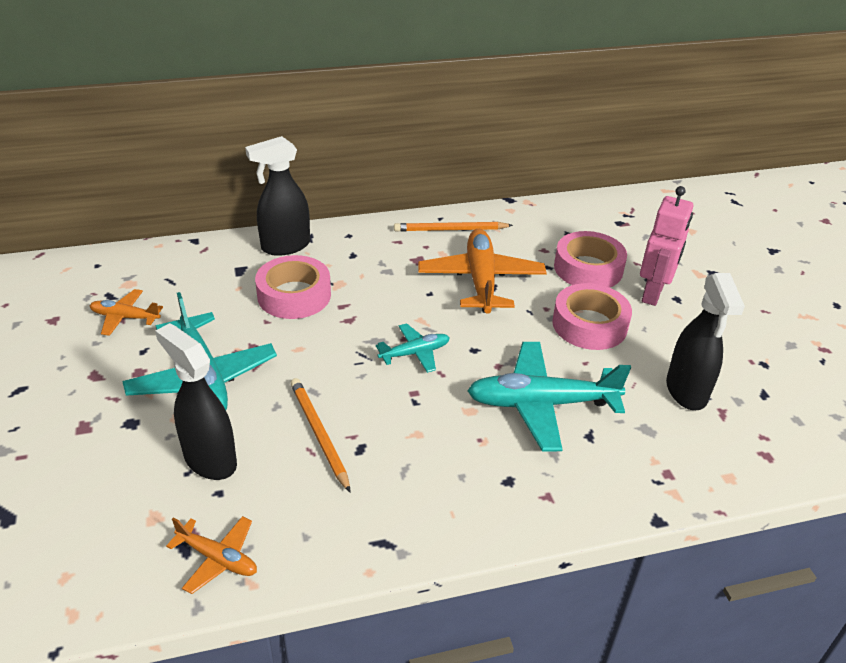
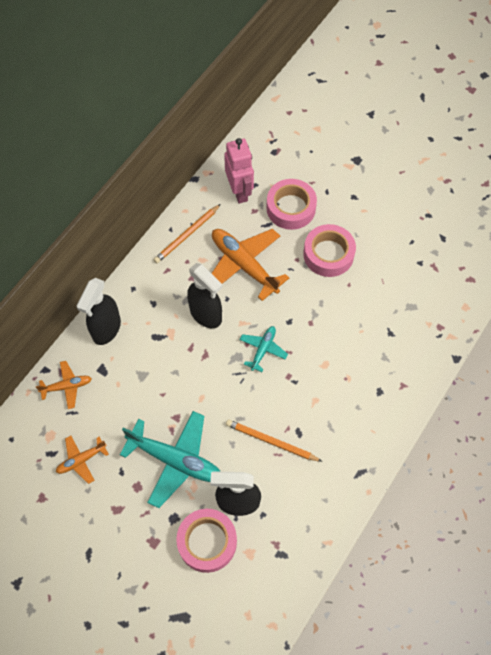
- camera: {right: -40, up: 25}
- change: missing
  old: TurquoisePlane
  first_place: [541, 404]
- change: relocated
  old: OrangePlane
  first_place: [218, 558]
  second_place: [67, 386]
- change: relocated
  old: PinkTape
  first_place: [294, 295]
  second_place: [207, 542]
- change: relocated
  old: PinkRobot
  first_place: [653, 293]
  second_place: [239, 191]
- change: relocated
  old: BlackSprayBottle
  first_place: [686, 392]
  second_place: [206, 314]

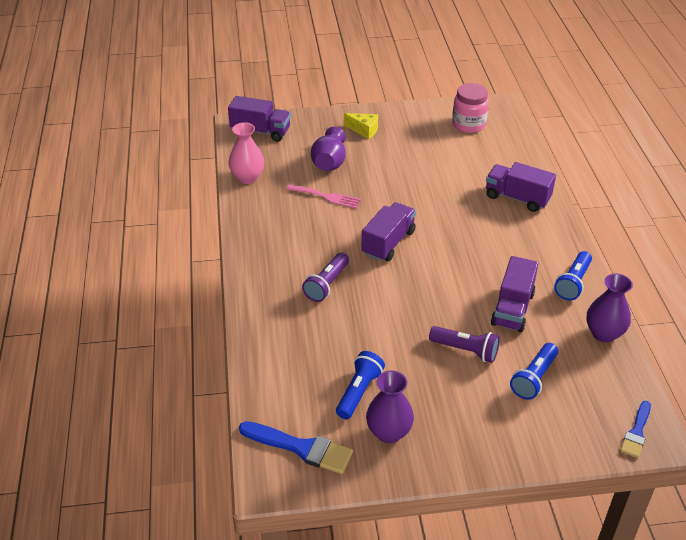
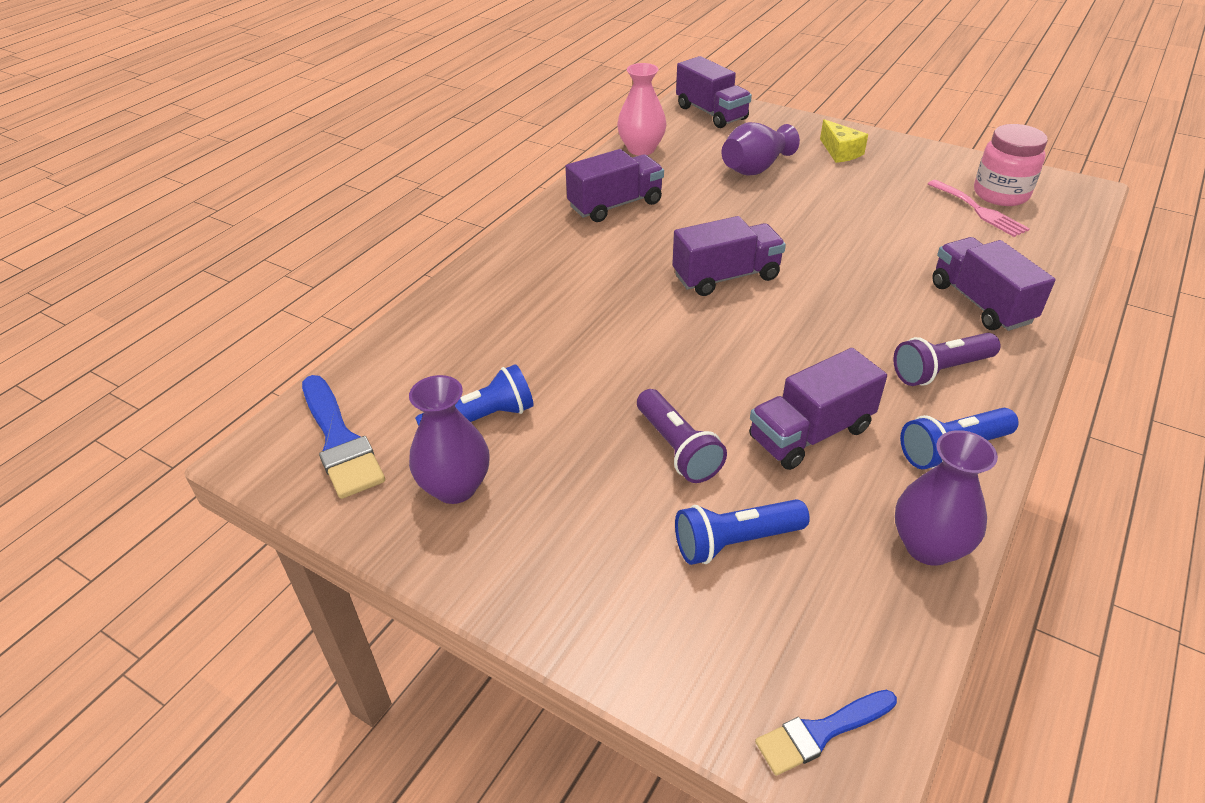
- camera: {right: 40, up: 0}
- change: appeared
  new: PurpleTruck
  second_place: [615, 205]
- change: relocated
  old: PinkFork
  first_place: [326, 197]
  second_place: [979, 210]
- change: relocated
  old: PurpleFlashlight
  first_place: [327, 284]
  second_place: [940, 370]

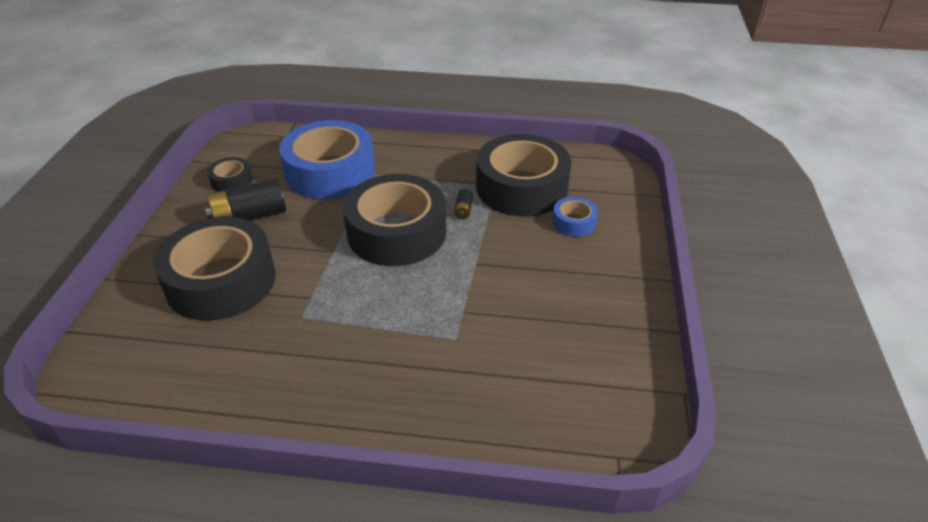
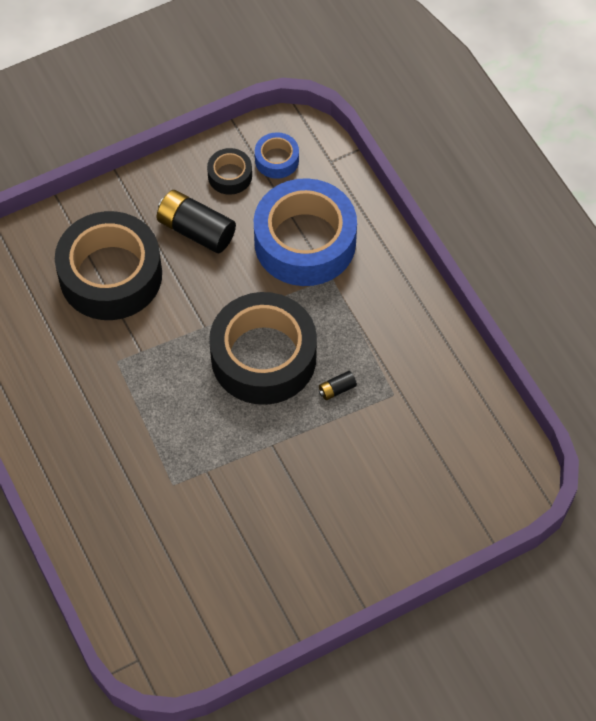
- camera: {right: 55, up: 20}
- change: missing
  old: BlackTape
  first_place: [521, 187]
- change: relocated
  old: BlueTape
  first_place: [574, 222]
  second_place: [277, 160]

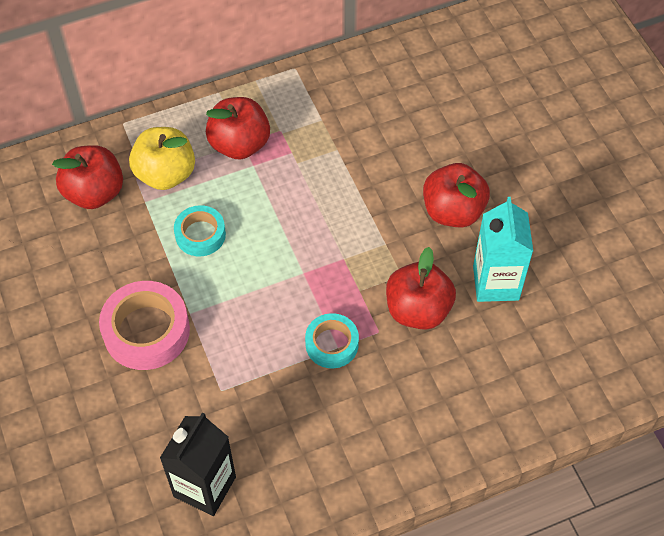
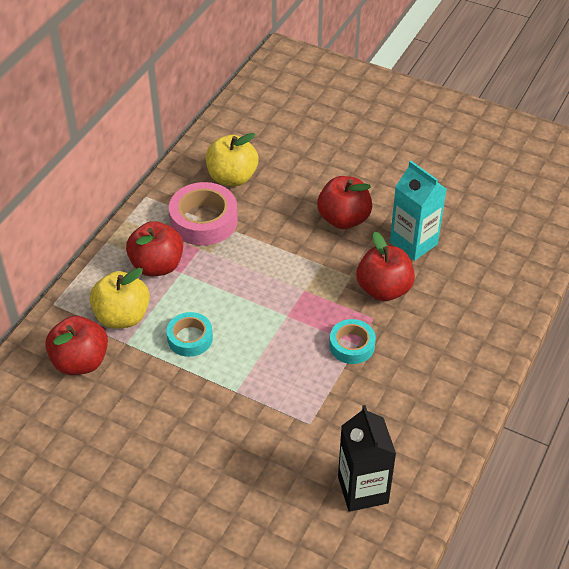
- camera: {right: -40, up: -10}
- change: appeared
  new: YellowApple
  second_place: [232, 177]
- change: relocated
  old: PinkTape
  first_place: [146, 331]
  second_place: [204, 220]

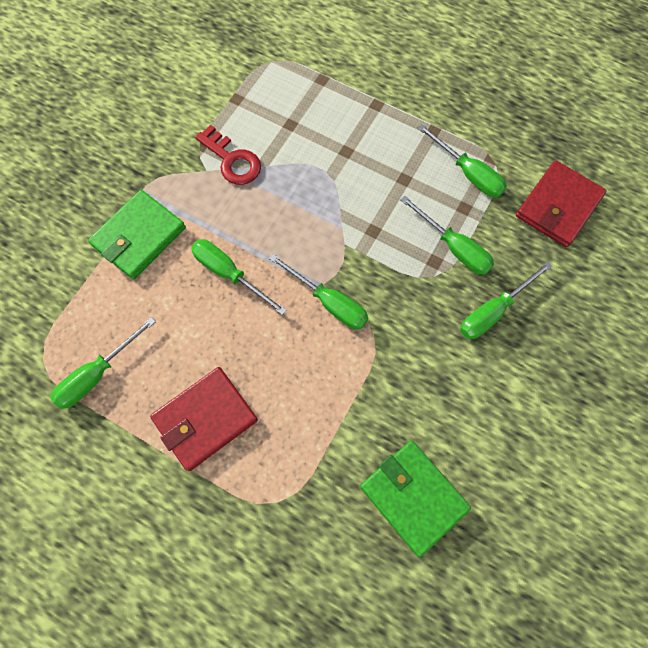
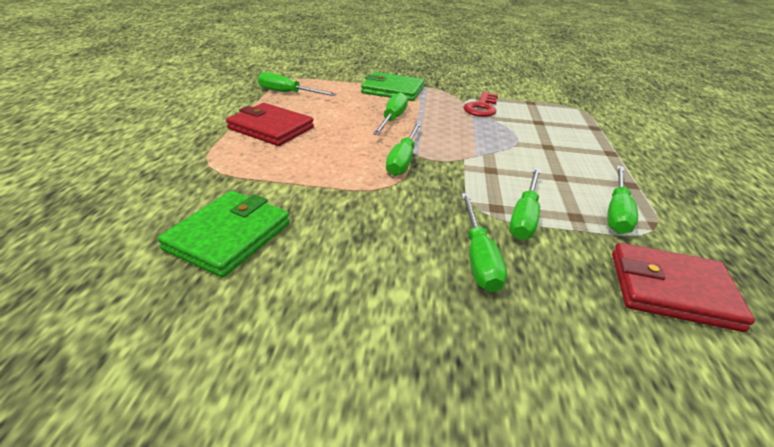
- camera: {right: 65, up: -35}
- change: spun
  old: GreenScrewdriver
  first_place: [493, 311]
  second_place: [478, 257]
  degrees: -120

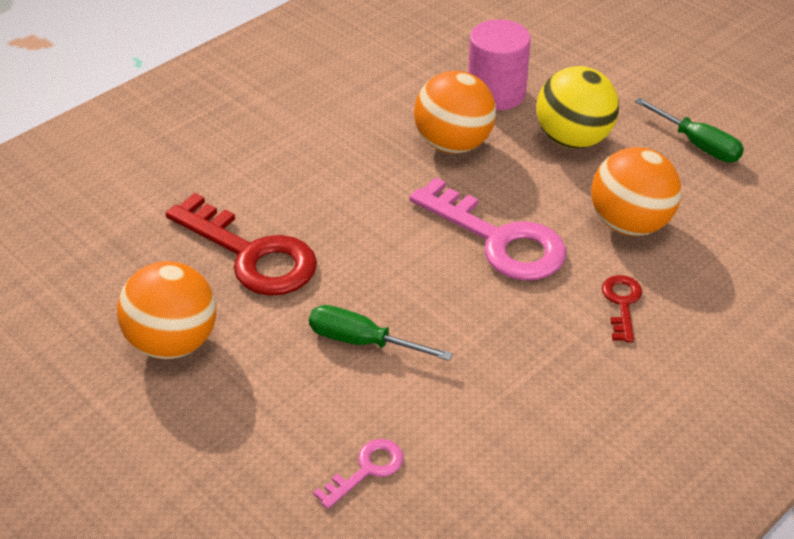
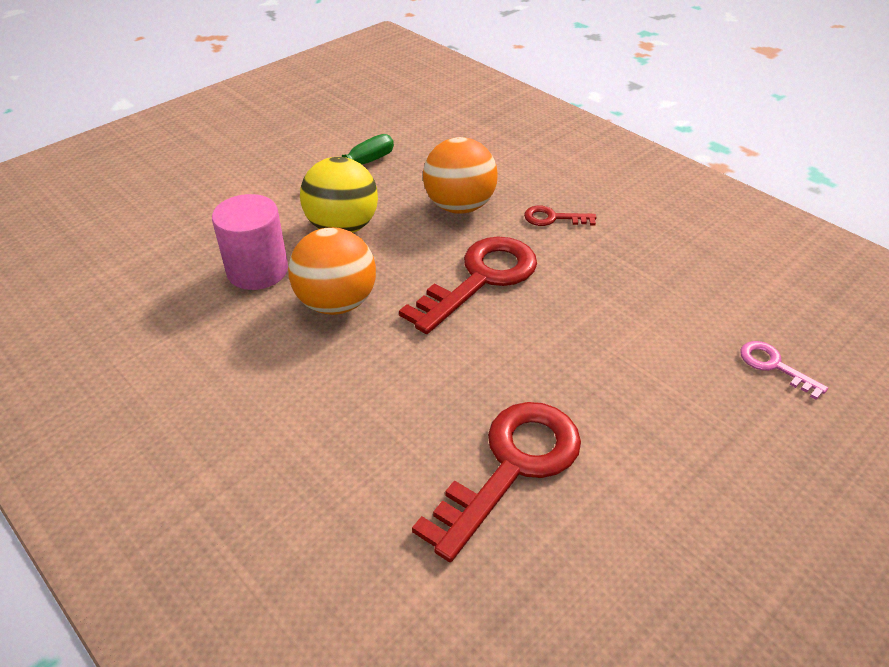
- camera: {right: -90, up: 0}
- change: missing
  old: OrangeBall
  first_place: [173, 342]
- change: missing
  old: GreenScrewdriver
  first_place: [363, 342]
- change: colour
  old: PinkKey
  new: RedKey
  first_place: [498, 239]
  second_place: [480, 279]

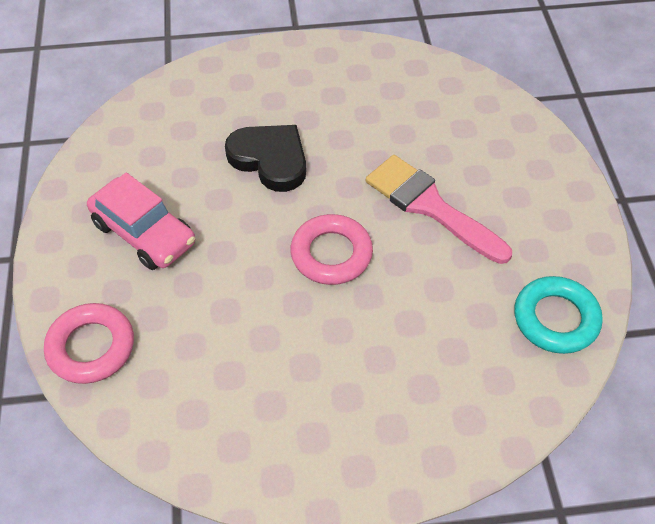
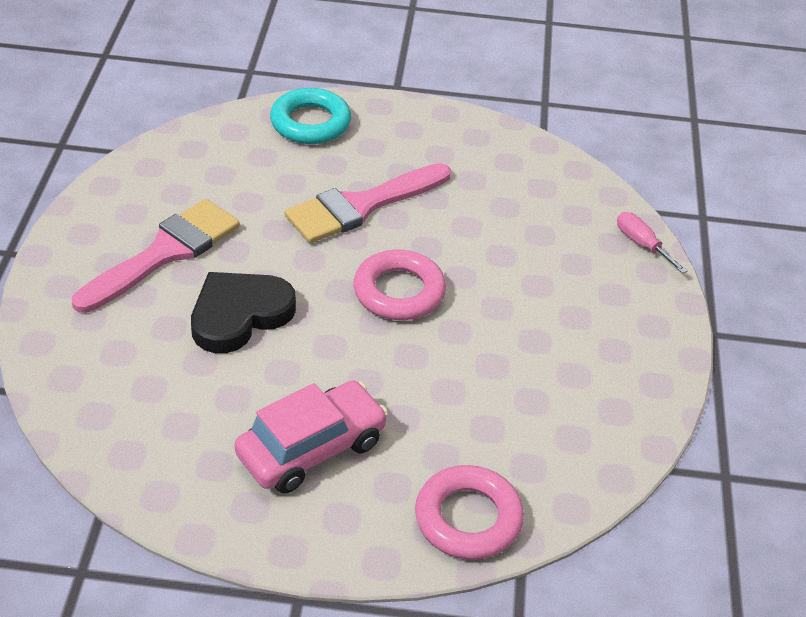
- camera: {right: -80, up: -10}
- change: appeared
  new: PinkBrush
  second_place: [164, 253]
- change: appeared
  new: PinkScrewdriver
  second_place: [642, 244]
- change: relocated
  old: TurquoiseRing
  first_place: [555, 319]
  second_place: [310, 123]

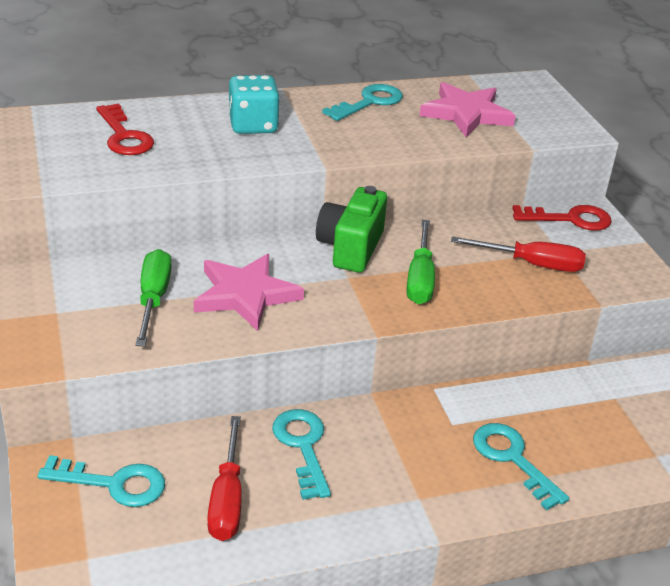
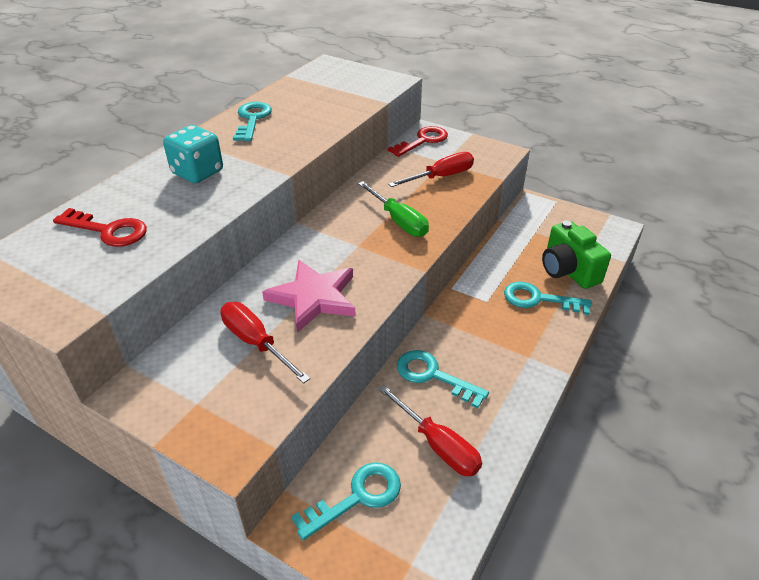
- camera: {right: -40, up: 5}
- change: missing
  old: PinkStar
  first_place: [466, 114]
- change: relocated
  old: GreenCamera
  first_place: [350, 248]
  second_place: [568, 270]
- change: colour
  old: GreenScrewdriver
  new: RedScrewdriver
  first_place: [153, 299]
  second_place: [256, 343]

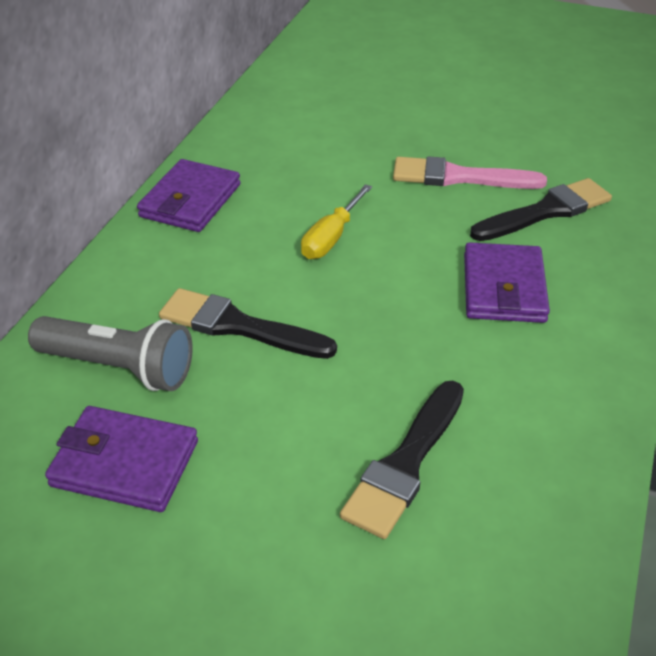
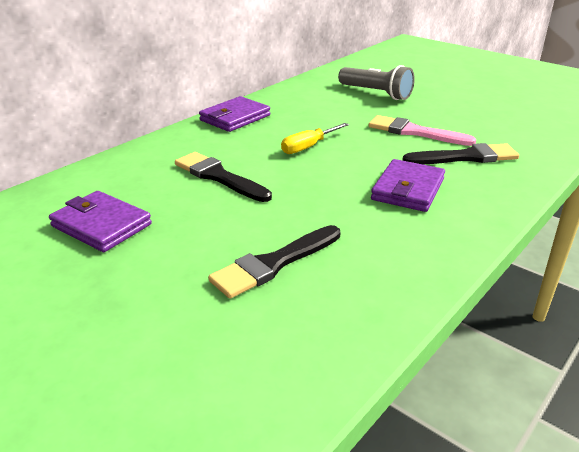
- camera: {right: 20, up: -10}
- change: relocated
  old: GreyFlashlight
  first_place: [119, 368]
  second_place: [376, 93]

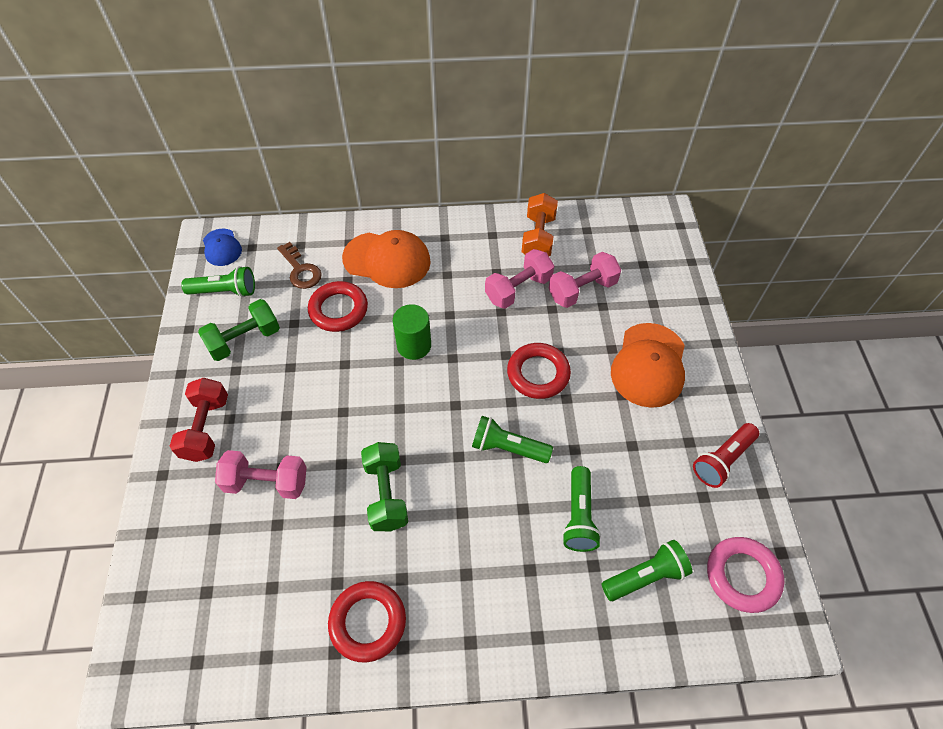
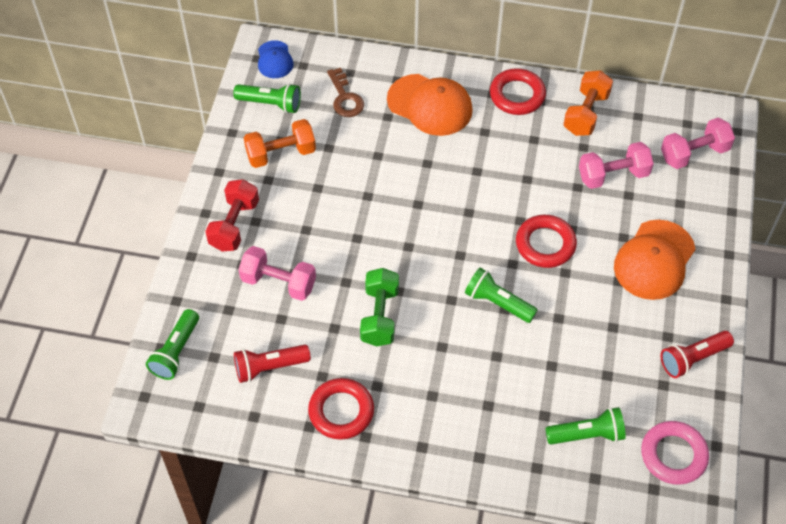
- camera: {right: 15, up: 0}
- change: missing
  old: GreenCylinder
  first_place: [414, 345]
- change: appeared
  new: RedFlashlight
  second_place: [269, 367]
- change: relocated
  old: RedRing
  first_place: [338, 310]
  second_place: [517, 95]
- change: relocated
  old: PinkDumbbell
  first_place: [518, 289]
  second_place: [694, 153]
- change: relocated
  old: GreenFlashlight
  first_place: [579, 516]
  second_place: [176, 351]
- change: colour
  old: GreenDumbbell
  new: OrangeDumbbell
  first_place: [244, 340]
  second_place: [281, 154]

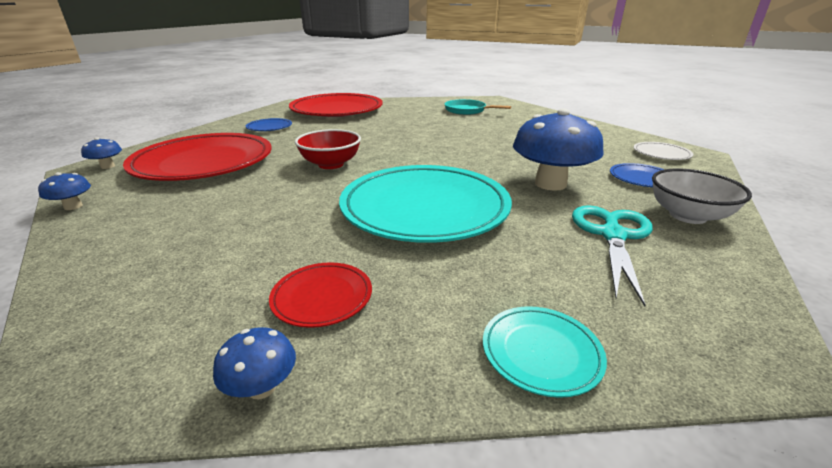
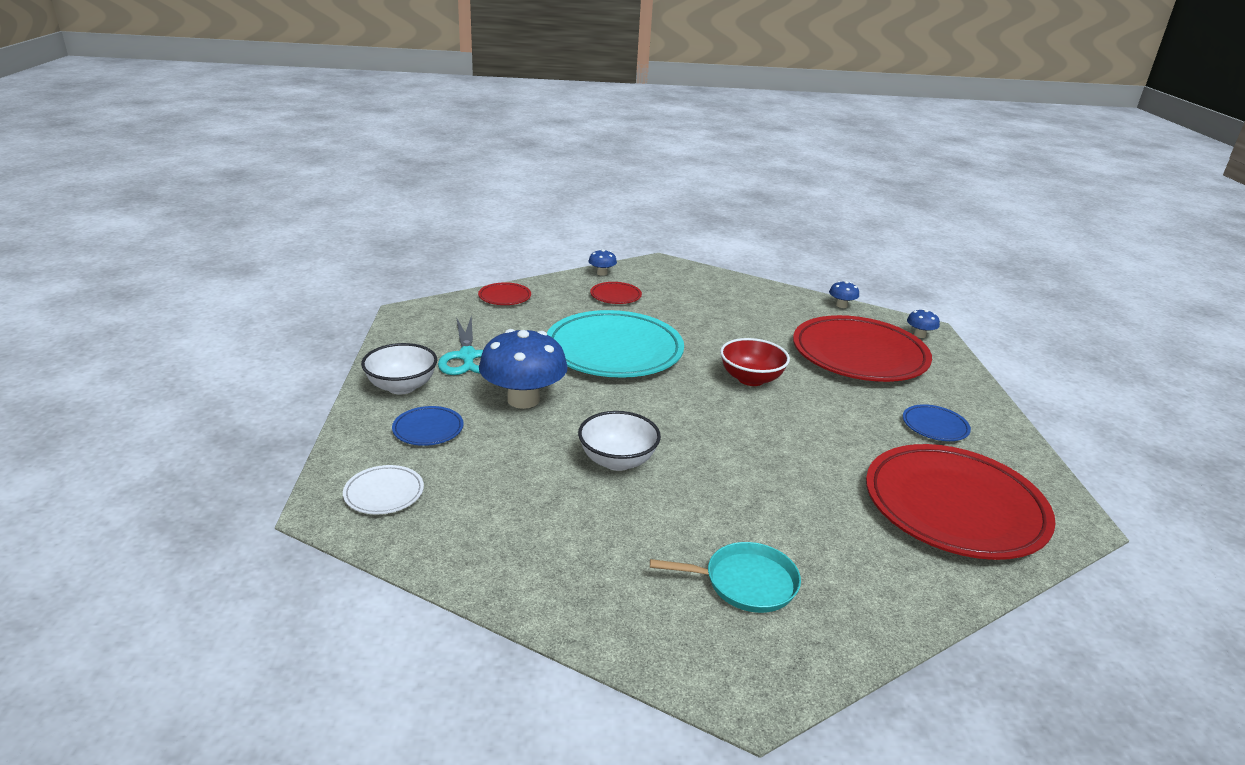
- camera: {right: 150, up: 0}
- change: appeared
  new: WhiteBowl
  second_place: [617, 461]
- change: colour
  old: TurquoisePlate
  new: RedPlate
  first_place: [541, 352]
  second_place: [504, 297]

